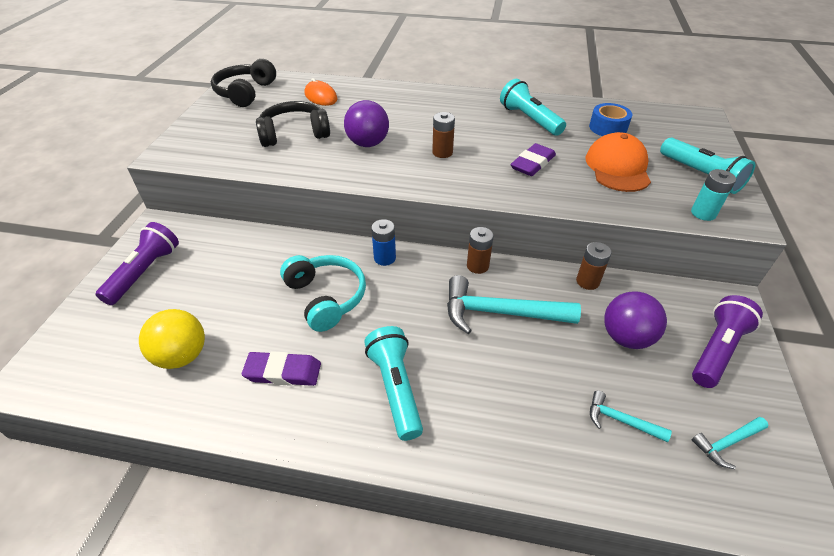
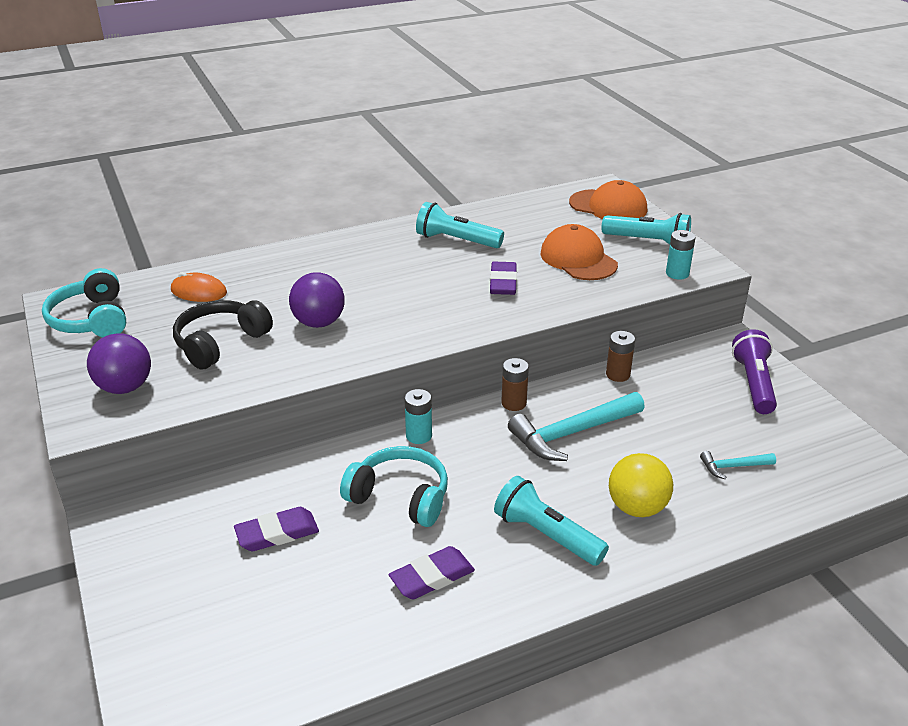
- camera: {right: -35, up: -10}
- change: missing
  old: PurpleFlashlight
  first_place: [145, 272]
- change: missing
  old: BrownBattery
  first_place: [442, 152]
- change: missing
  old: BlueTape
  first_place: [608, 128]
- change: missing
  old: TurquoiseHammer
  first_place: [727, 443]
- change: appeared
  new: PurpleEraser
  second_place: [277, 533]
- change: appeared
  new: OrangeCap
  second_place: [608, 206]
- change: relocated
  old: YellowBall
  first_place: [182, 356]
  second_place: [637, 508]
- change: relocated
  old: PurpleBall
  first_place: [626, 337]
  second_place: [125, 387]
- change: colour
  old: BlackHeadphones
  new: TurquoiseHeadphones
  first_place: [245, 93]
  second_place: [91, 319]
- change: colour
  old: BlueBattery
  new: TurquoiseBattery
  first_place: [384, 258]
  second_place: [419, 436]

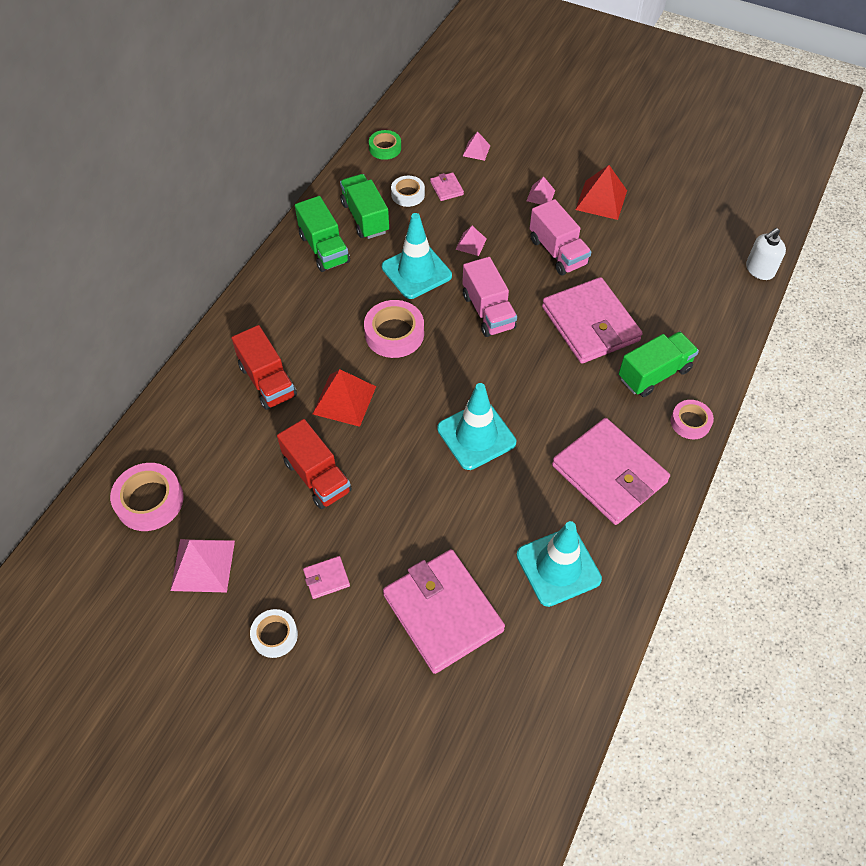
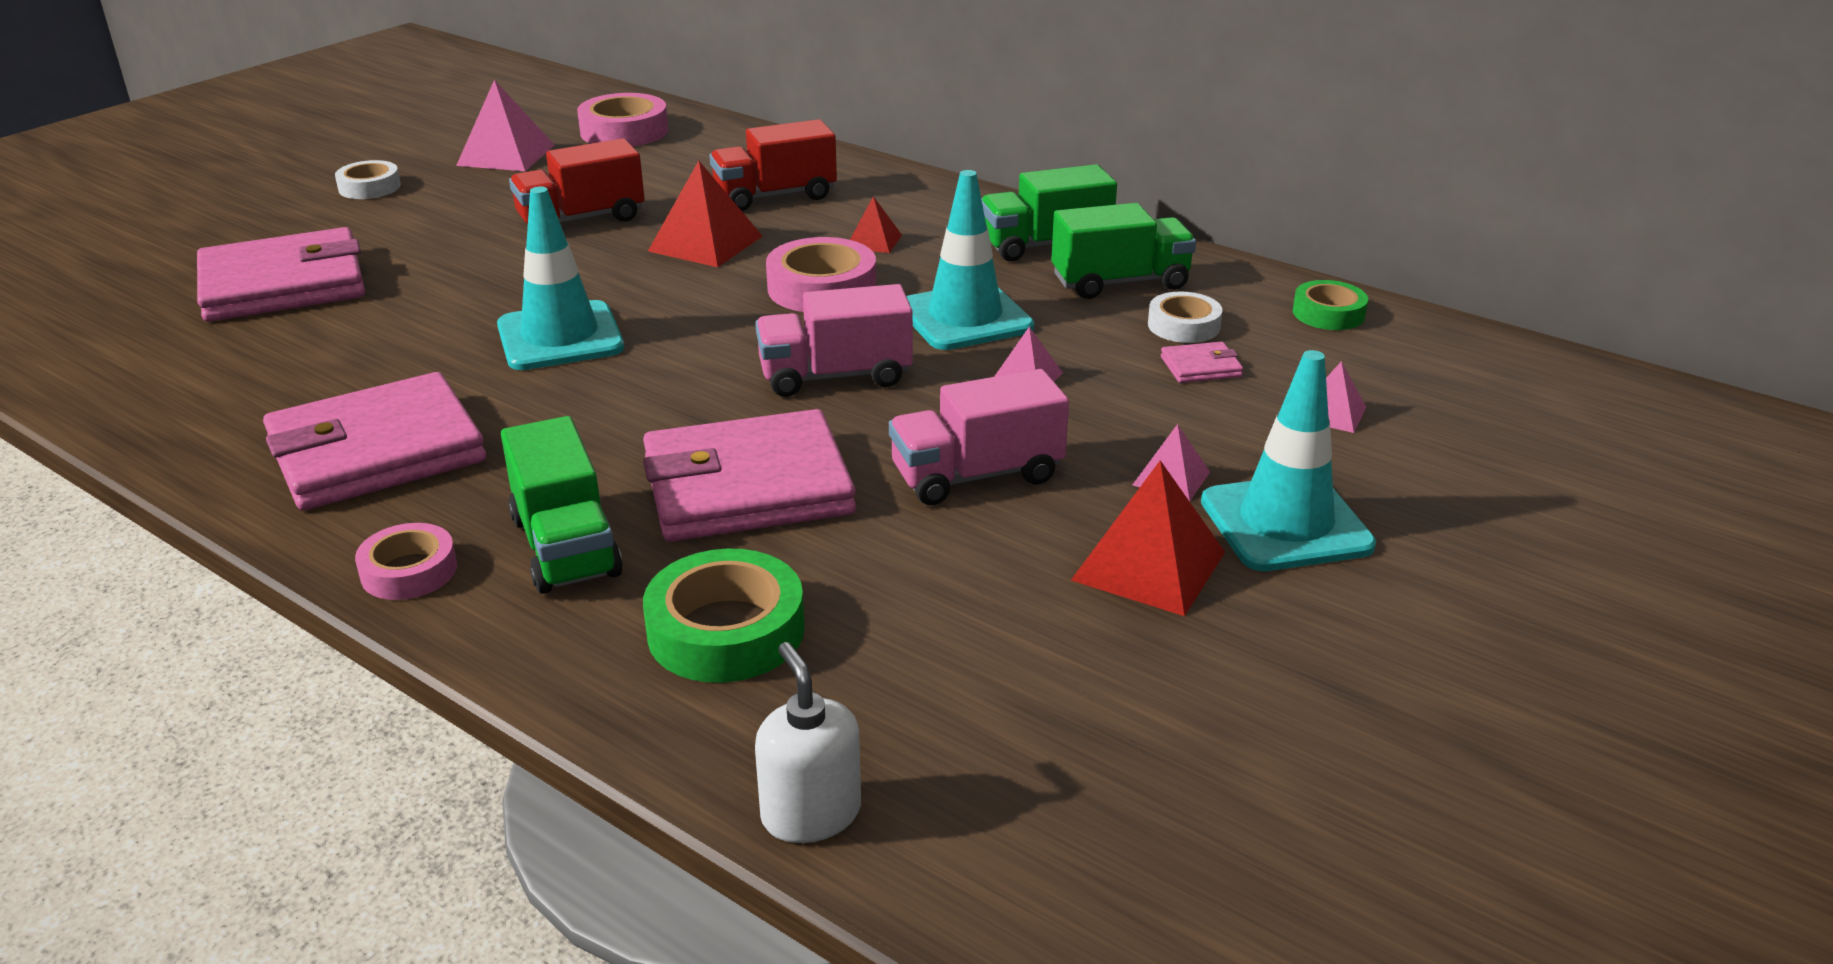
- camera: {right: 100, up: -25}
- change: missing
  old: PinkWallet
  first_place: [326, 578]
- change: appeared
  new: GreenTape
  second_place: [726, 631]
- change: appeared
  new: RedPyramid
  second_place: [874, 241]
- change: relocated
  old: TurquoiseTrafficCone
  first_place: [558, 567]
  second_place: [1285, 524]

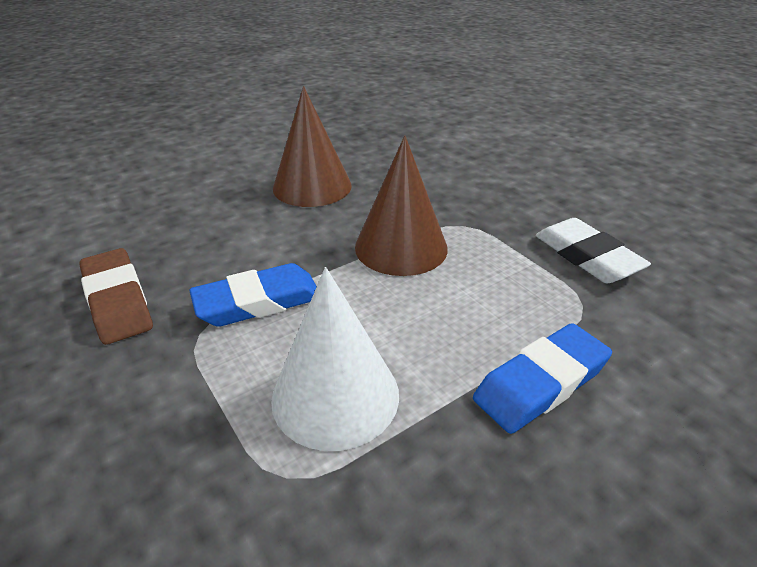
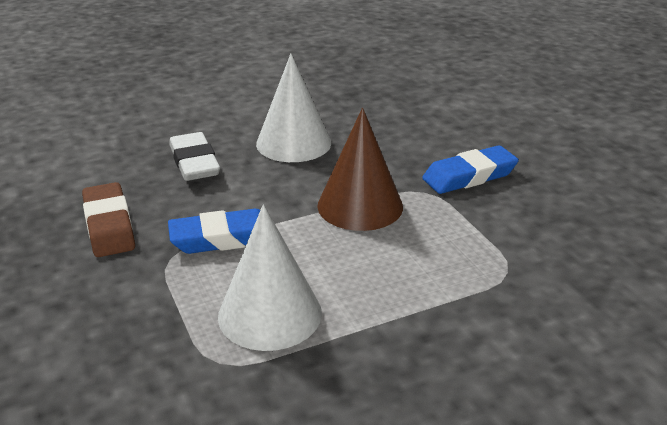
- camera: {right: 10, up: -5}
- change: relocated
  old: BlueEraser
  first_place: [541, 383]
  second_place: [469, 176]
- change: relocated
  old: WhiteEraser
  first_place: [587, 257]
  second_place: [194, 162]
- change: colour
  old: BrownCone
  new: WhiteCone
  first_place: [312, 186]
  second_place: [293, 143]

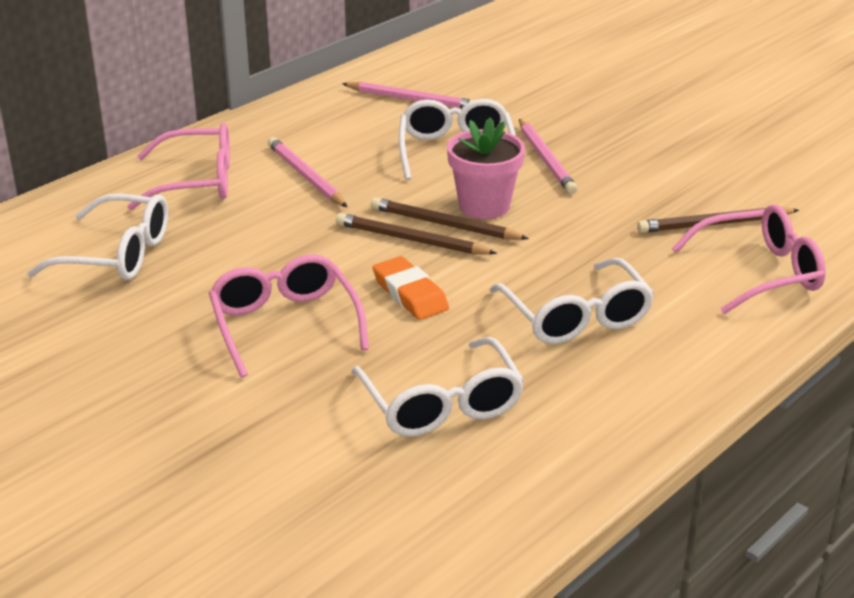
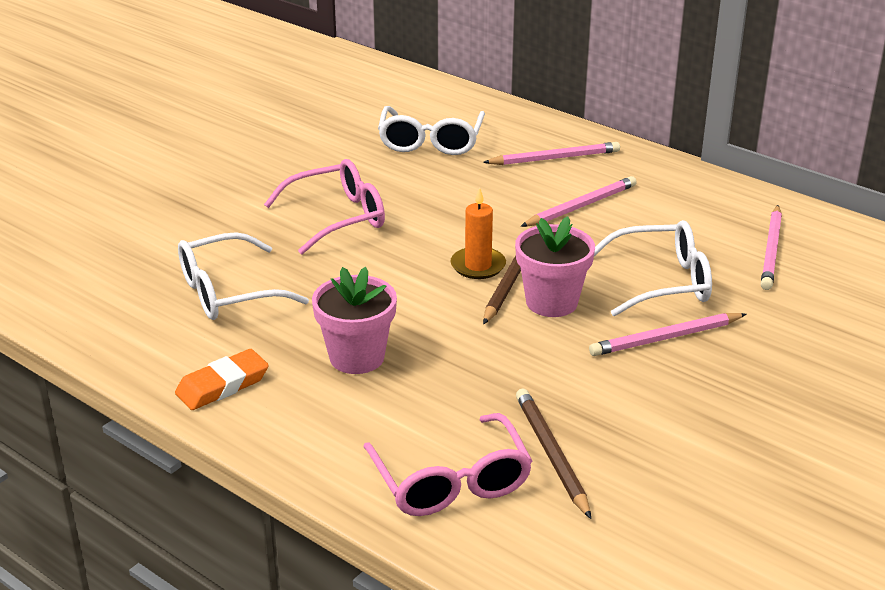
- camera: {right: 85, up: 0}
- change: relocated
  old: OrangeEraser
  first_place: [410, 294]
  second_place: [222, 385]
- change: exchanged
  old: PinkGlasses
  new: PinkPencil
  first_place: [196, 182]
  second_place: [554, 158]
- change: exchanged
  old: BrownPencil
  new: OrangeCandle
  first_place: [411, 240]
  second_place: [478, 266]
- change: exchanged
  old: WhiteGlasses
  new: PinkFlowerPot
  first_place: [575, 316]
  second_place: [357, 357]

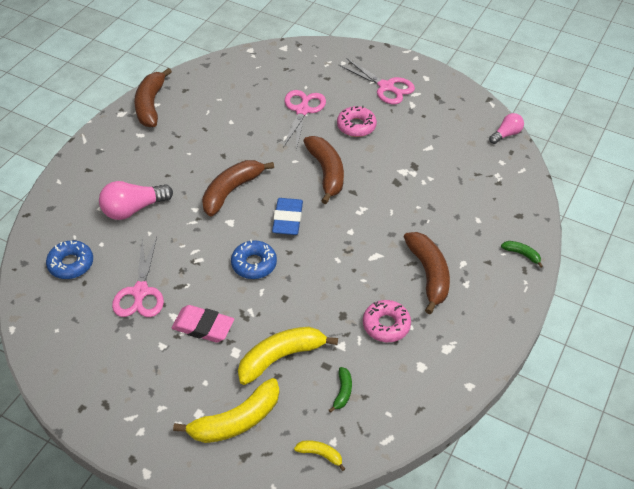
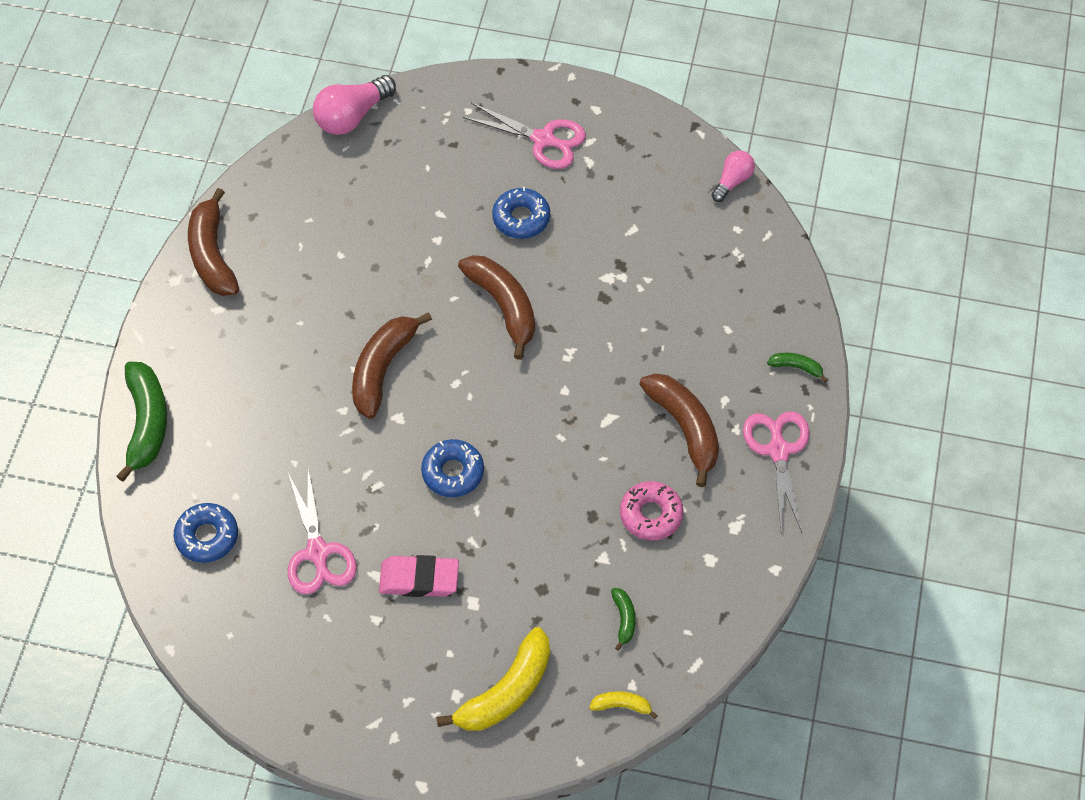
- camera: {right: -15, up: 10}
- change: missing
  old: YellowBanana
  first_place: [280, 357]
- change: missing
  old: BlueEraser
  first_place: [287, 219]
- change: appeared
  new: GreenBanana
  second_place: [146, 423]
- change: relocated
  old: PinkLightBulb
  first_place: [133, 209]
  second_place: [352, 116]
- change: relocated
  old: PinkScissors
  first_place: [302, 110]
  second_place: [778, 451]
- change: colour
  old: PinkDonut
  new: BlueDonut
  first_place: [356, 126]
  second_place: [521, 218]

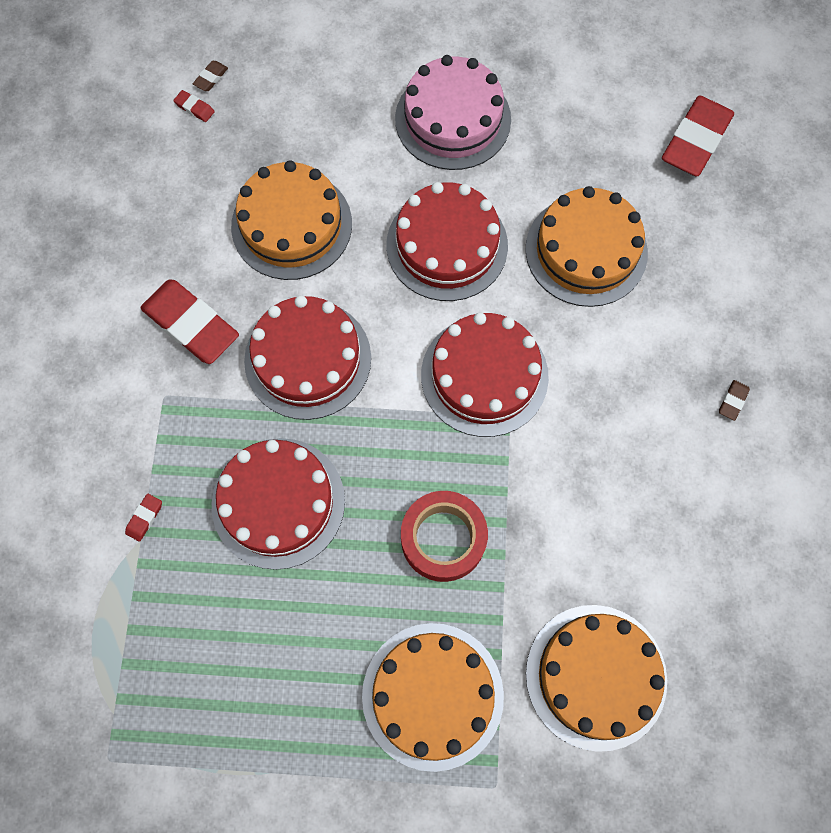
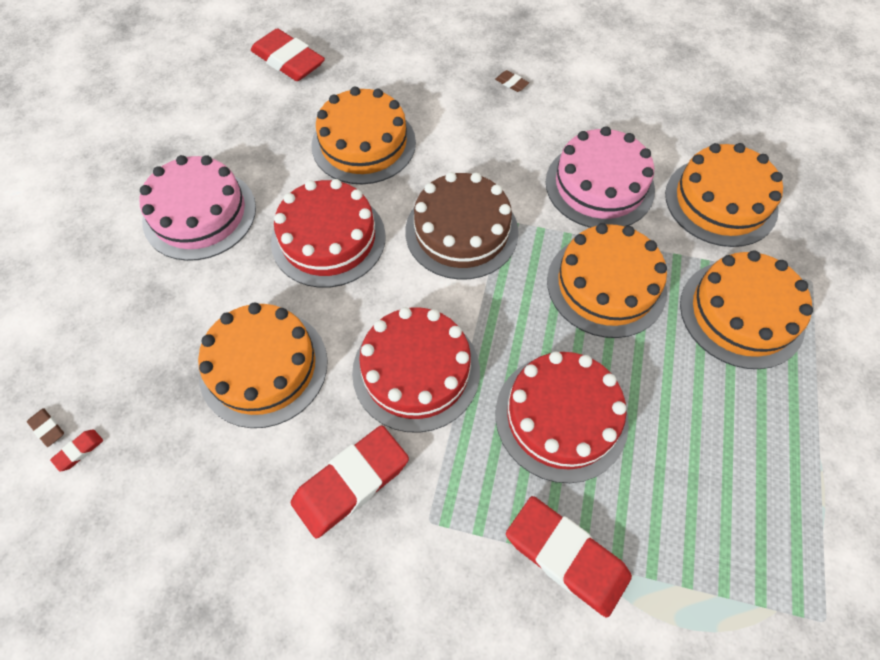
- camera: {right: -80, up: -10}
- change: appeared
  new: PinkCake
  second_place: [599, 185]
- change: exchanged
  old: RedTape
  new: OrangeCake
  first_place: [443, 539]
  second_place: [606, 285]
- change: colour
  old: RedCake
  new: BrownCake
  first_place: [484, 376]
  second_place: [461, 231]
- change: size
  old: RedEraser
  first_place: [144, 518]
  second_place: [566, 556]
  factor: 2.49

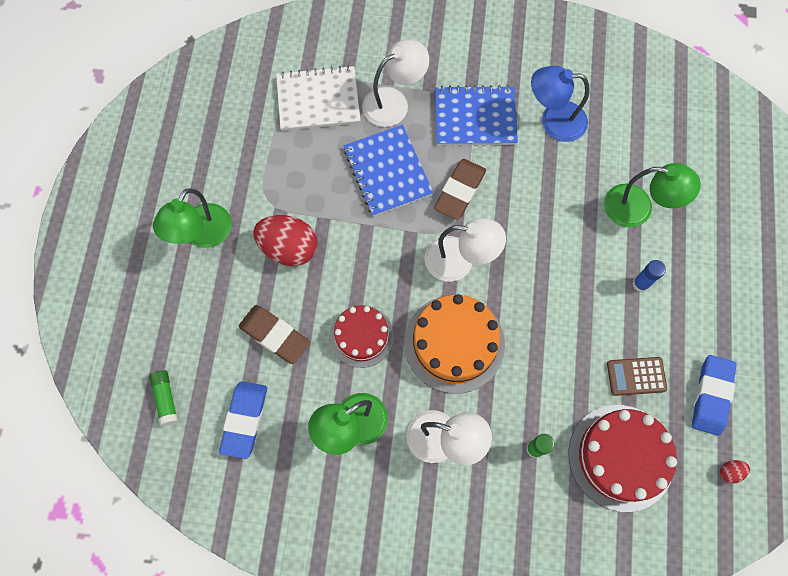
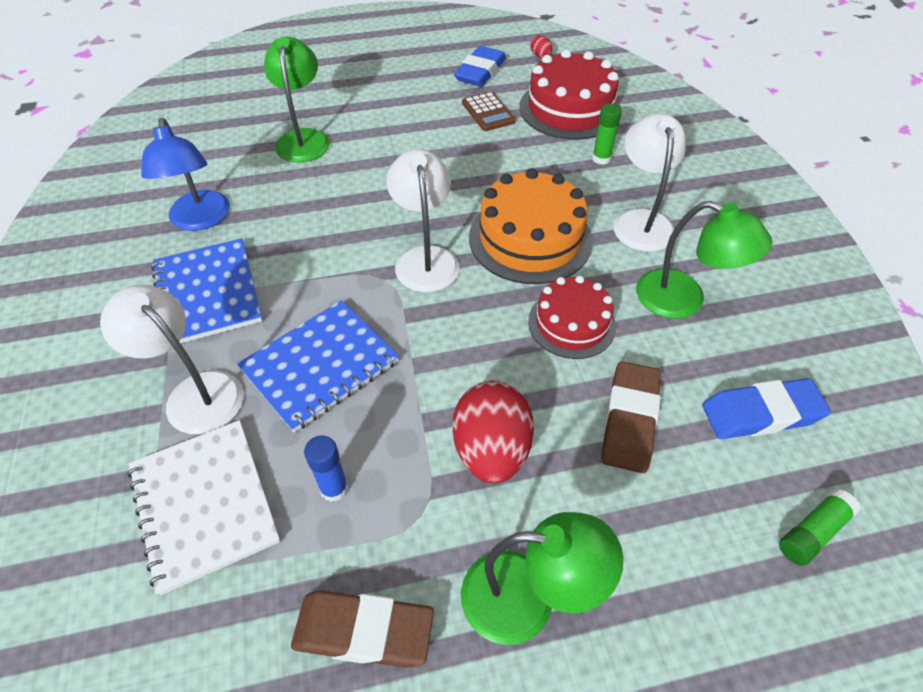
- camera: {right: -110, up: -20}
- change: relocated
  old: BrownEraser
  first_place: [460, 191]
  second_place: [364, 631]
- change: relocated
  old: BlueGlueStick
  first_place: [640, 284]
  second_place: [334, 488]
- change: spun
  old: BlueEraser
  first_place: [711, 396]
  second_place: [480, 72]
  degrees: -60

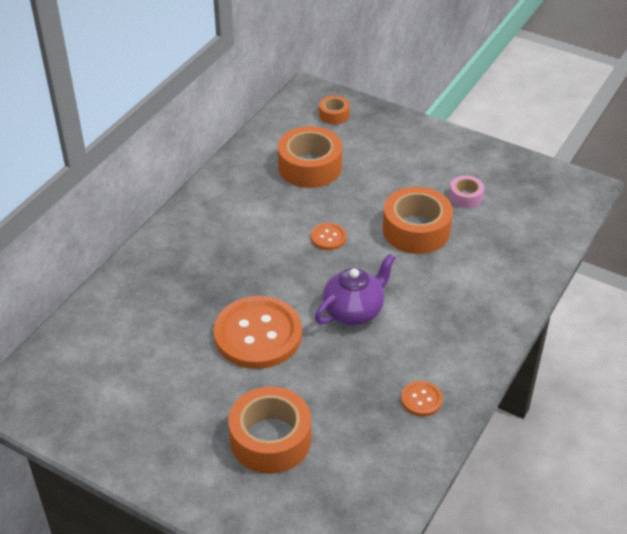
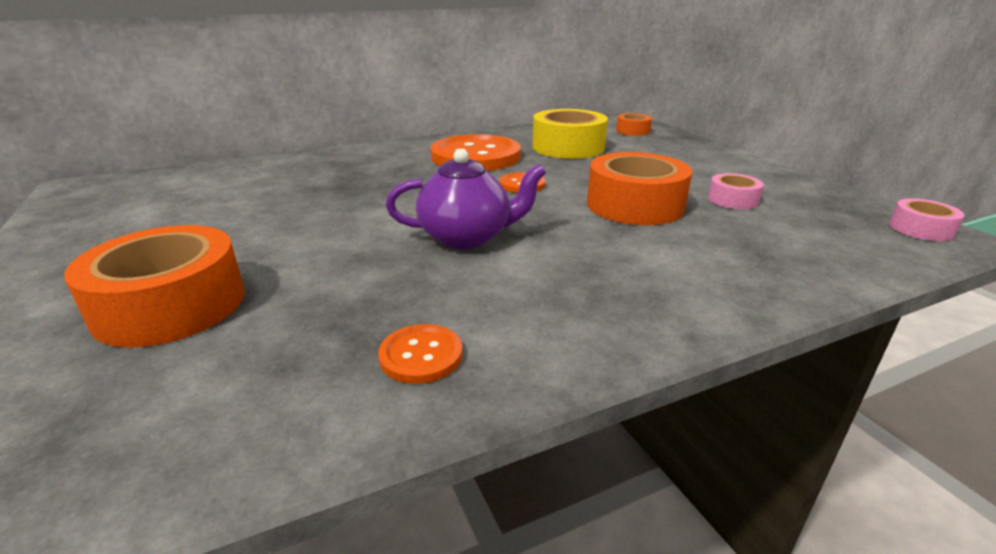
- camera: {right: 35, up: -15}
- change: appeared
  new: PinkTape
  second_place: [920, 229]
- change: relocated
  old: OrangeButton
  first_place: [258, 334]
  second_place: [476, 156]
- change: colour
  old: OrangeTape
  new: YellowTape
  first_place: [310, 167]
  second_place: [568, 147]

